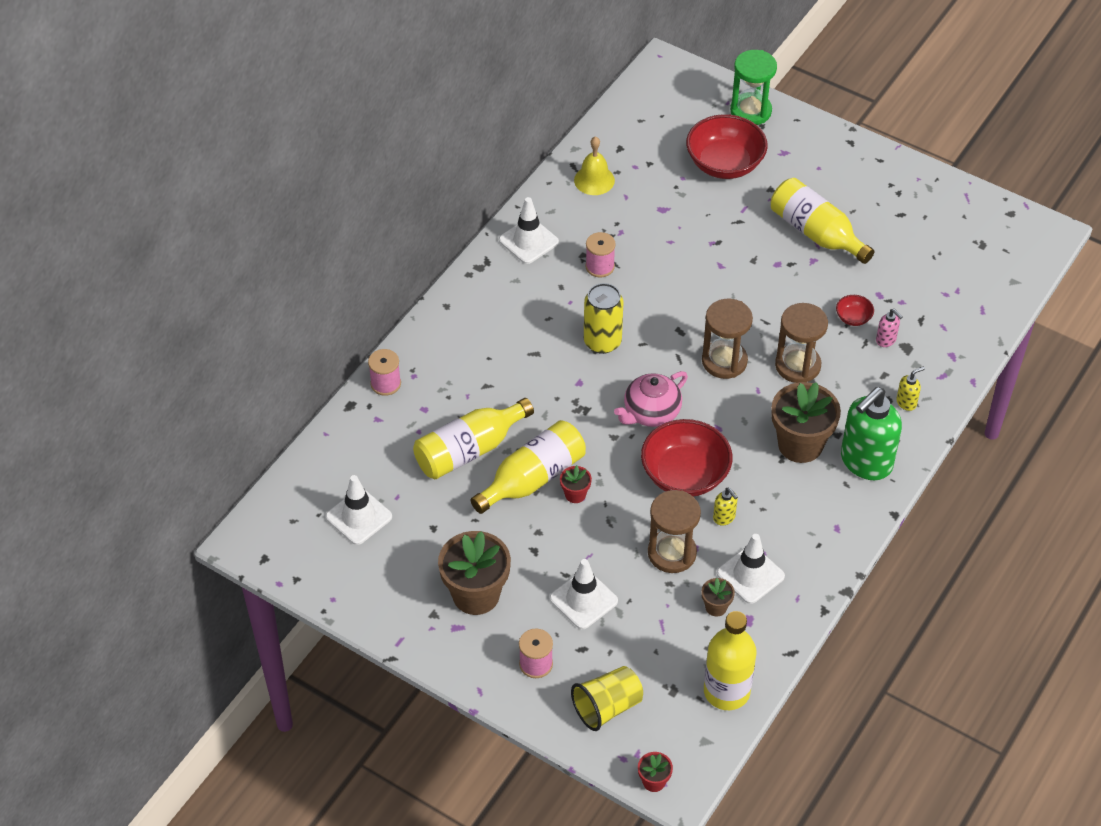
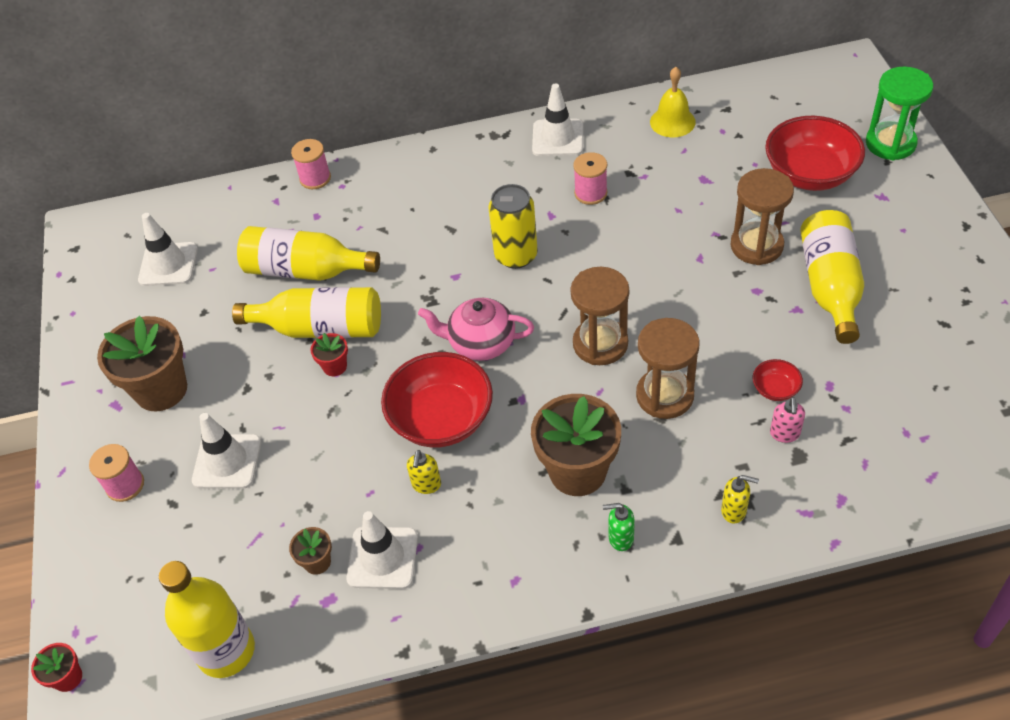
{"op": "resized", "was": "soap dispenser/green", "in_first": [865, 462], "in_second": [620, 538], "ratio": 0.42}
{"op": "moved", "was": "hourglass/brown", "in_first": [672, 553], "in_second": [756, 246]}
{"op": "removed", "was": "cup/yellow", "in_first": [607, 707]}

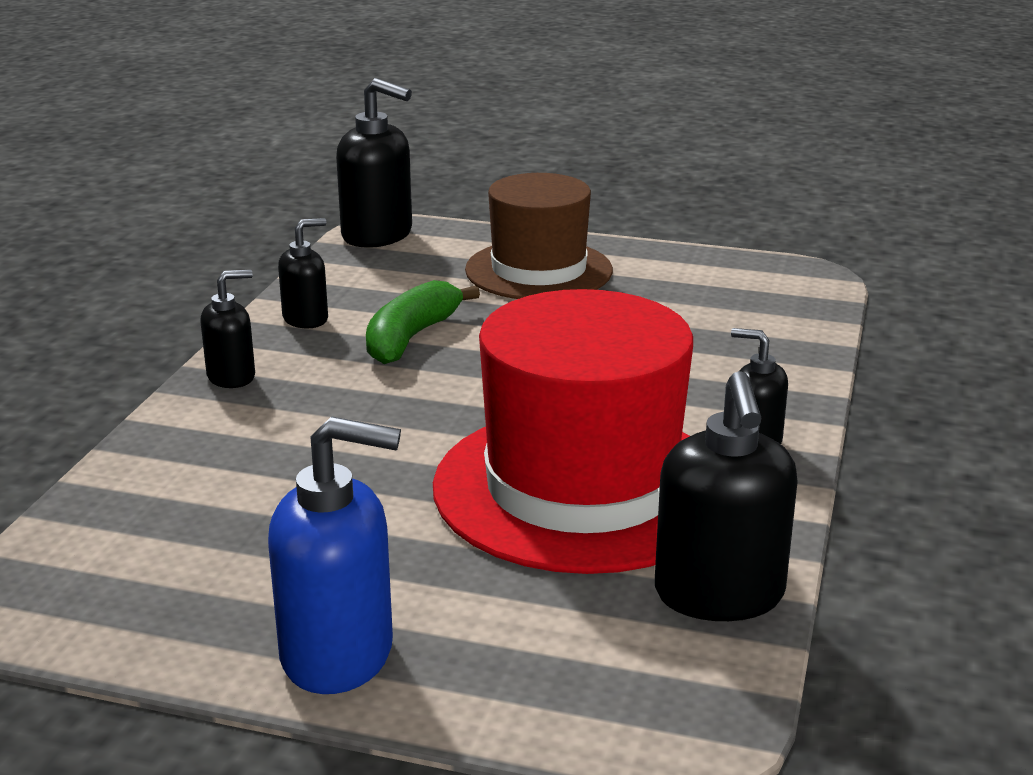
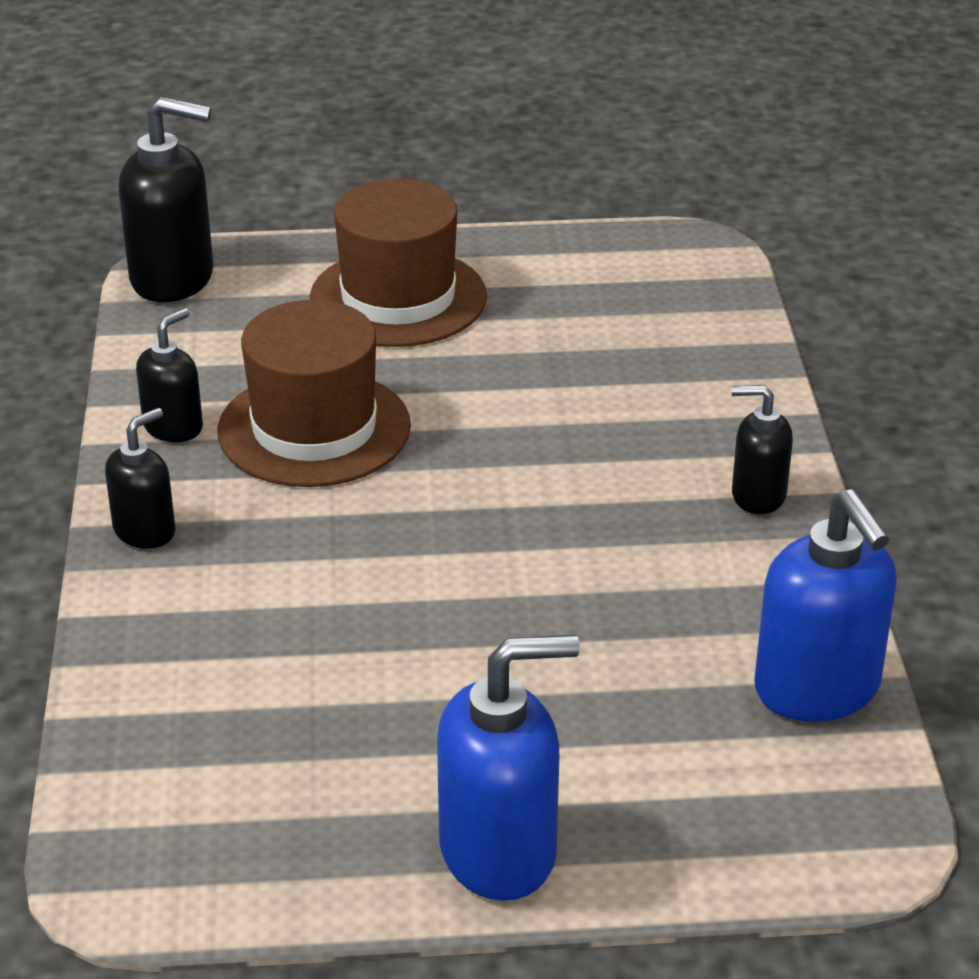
{"op": "replaced", "was": "banana/green", "now": "hat/brown", "in_first": [411, 337], "in_second": [314, 428]}
{"op": "removed", "was": "hat/red", "in_first": [582, 488]}
{"op": "recoloured", "was": "soap dispenser/black", "now": "soap dispenser/blue", "in_first": [719, 595], "in_second": [817, 689]}

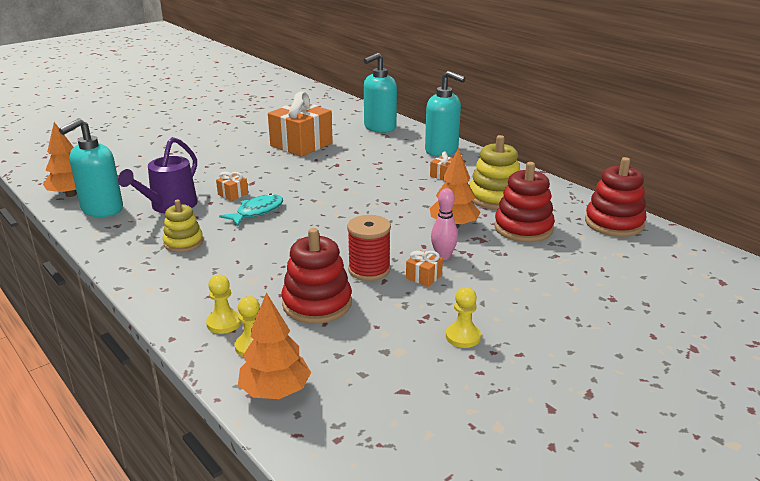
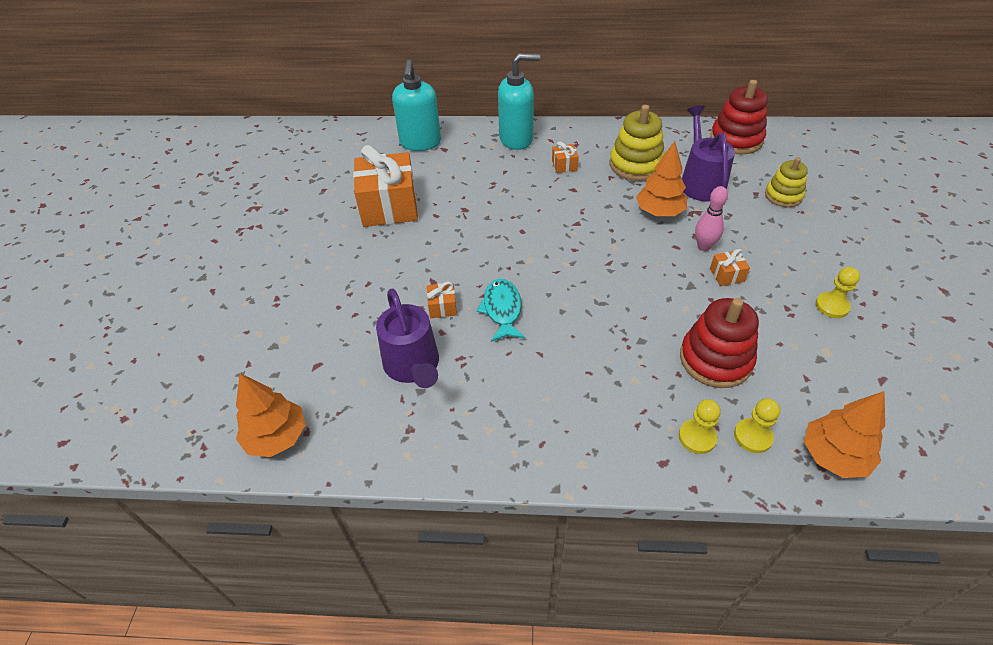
{"op": "removed", "was": "soap dispenser/turquoise", "in_first": [102, 210]}
{"op": "replaced", "was": "stacking toy/red", "now": "watering can/purple", "in_first": [523, 228], "in_second": [700, 182]}
{"op": "moved", "was": "stacking toy/yellow", "in_first": [183, 242], "in_second": [783, 196]}
{"op": "removed", "was": "spool/red", "in_first": [369, 270]}

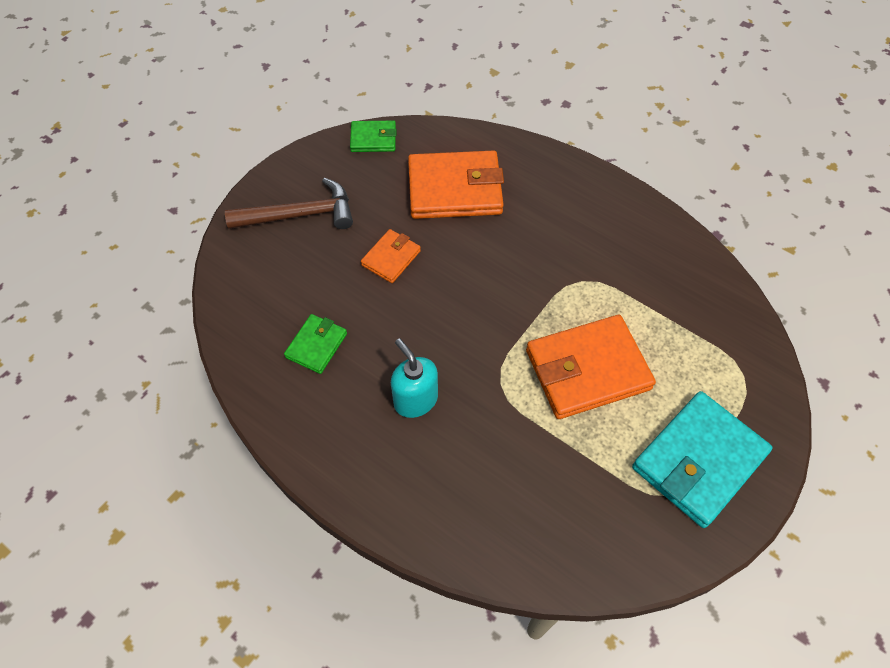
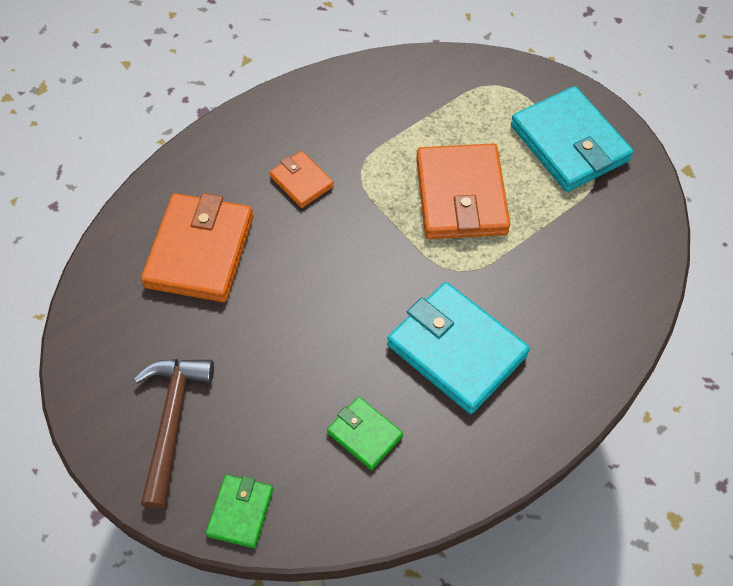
{"op": "moved", "was": "wallet/green", "in_first": [373, 139], "in_second": [240, 512]}
{"op": "moved", "was": "wallet/orange", "in_first": [391, 258], "in_second": [301, 181]}
{"op": "replaced", "was": "soap dispenser/turquoise", "now": "wallet/turquoise", "in_first": [415, 400], "in_second": [456, 350]}

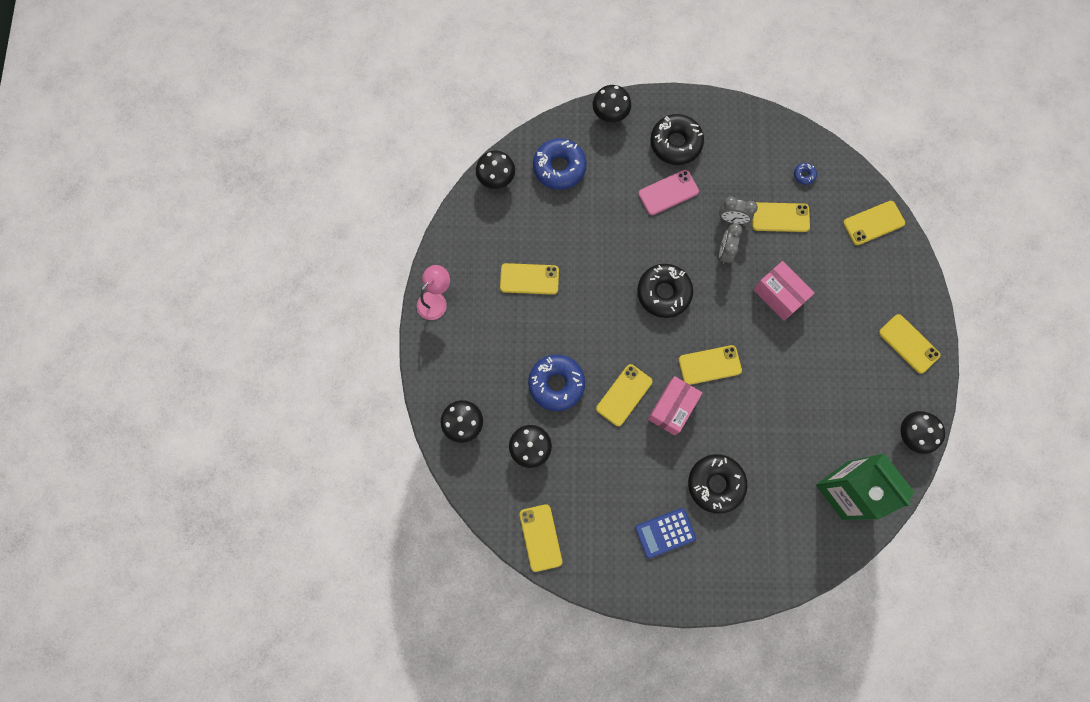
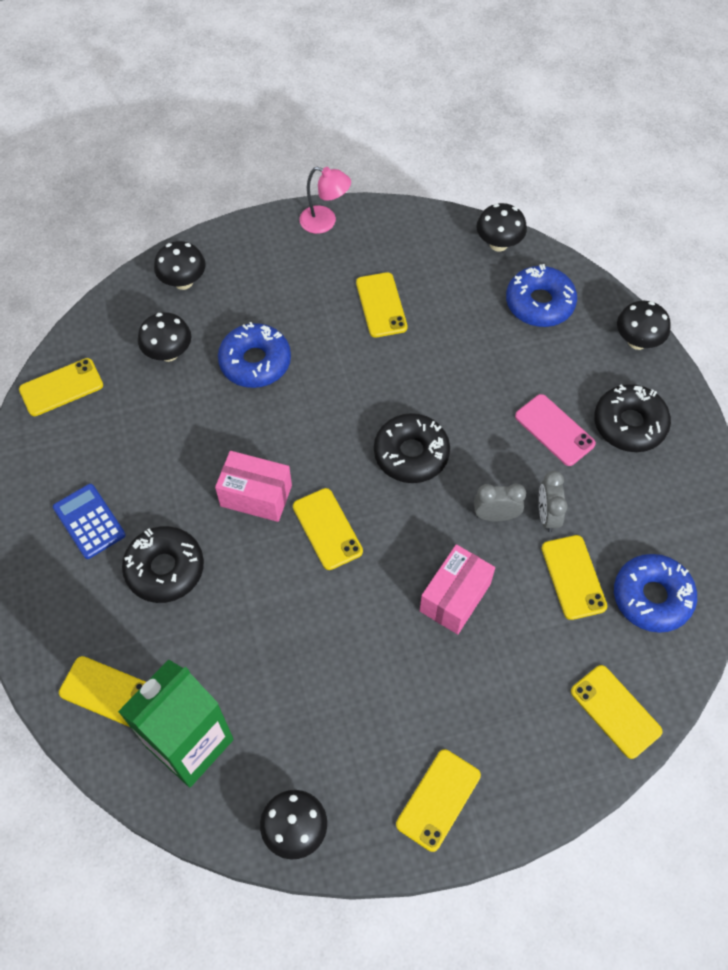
{"op": "resized", "was": "donut/blue", "in_first": [804, 175], "in_second": [652, 597], "ratio": 2.35}
{"op": "moved", "was": "phone/yellow", "in_first": [624, 395], "in_second": [107, 692]}

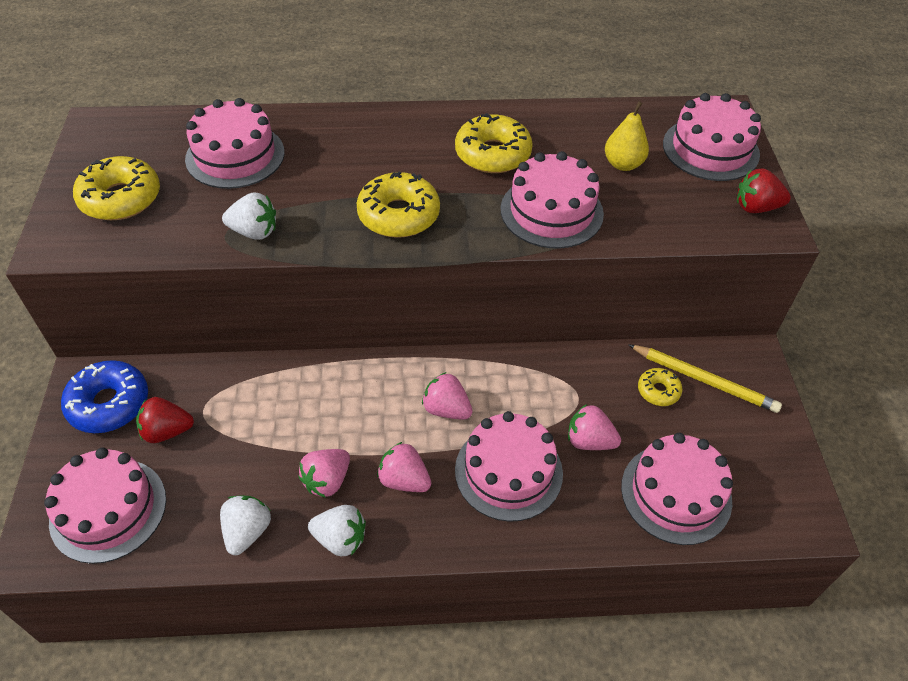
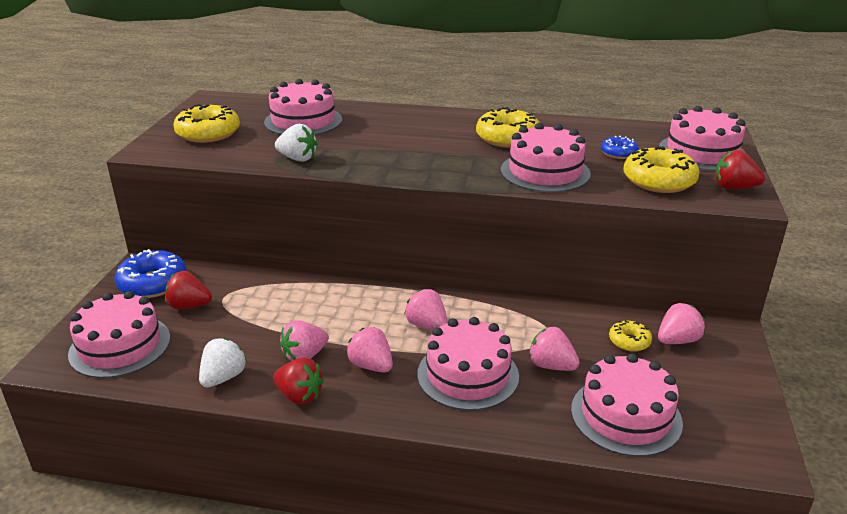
{"op": "replaced", "was": "pear/yellow", "now": "donut/blue", "in_first": [623, 164], "in_second": [618, 153]}
{"op": "moved", "was": "donut/yellow", "in_first": [398, 215], "in_second": [658, 181]}
{"op": "replaced", "was": "pencil/yellow", "now": "strawberry/pink", "in_first": [704, 380], "in_second": [677, 340]}
{"op": "recoloured", "was": "strawberry/white", "now": "strawberry/red", "in_first": [340, 539], "in_second": [299, 395]}

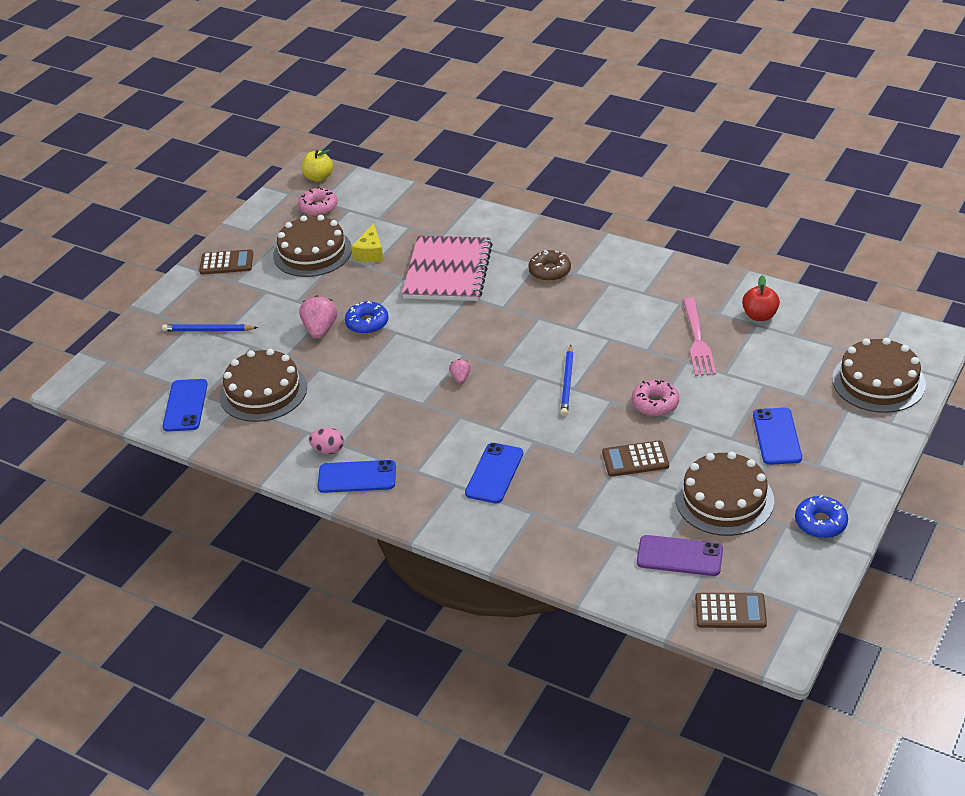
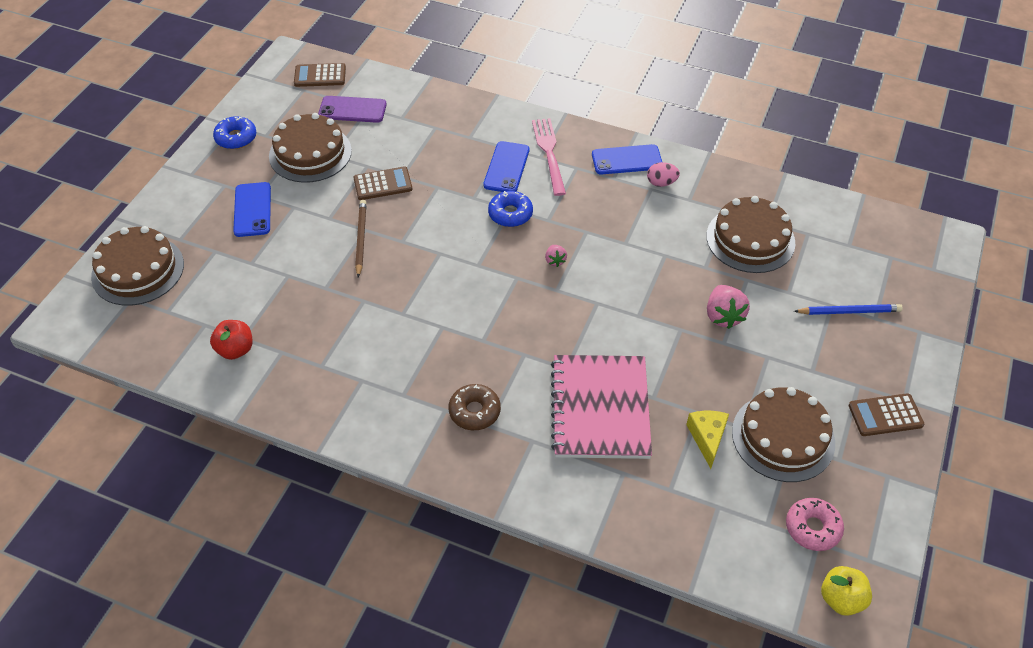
{"op": "moved", "was": "fork/pink", "in_first": [698, 340], "in_second": [549, 153]}
{"op": "moved", "was": "donut/blue", "in_first": [367, 323], "in_second": [510, 214]}
{"op": "removed", "was": "pencil/blue", "in_first": [567, 383]}
{"op": "removed", "was": "phone/blue", "in_first": [185, 405]}
{"op": "replaced", "was": "donut/pink", "now": "pencil/brown", "in_first": [655, 403], "in_second": [360, 239]}

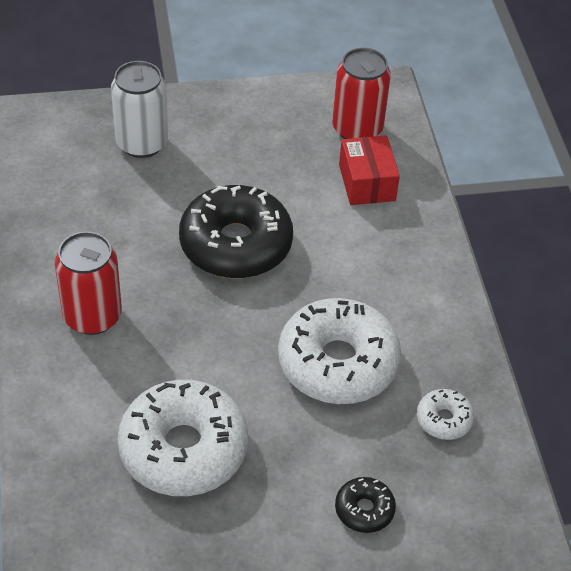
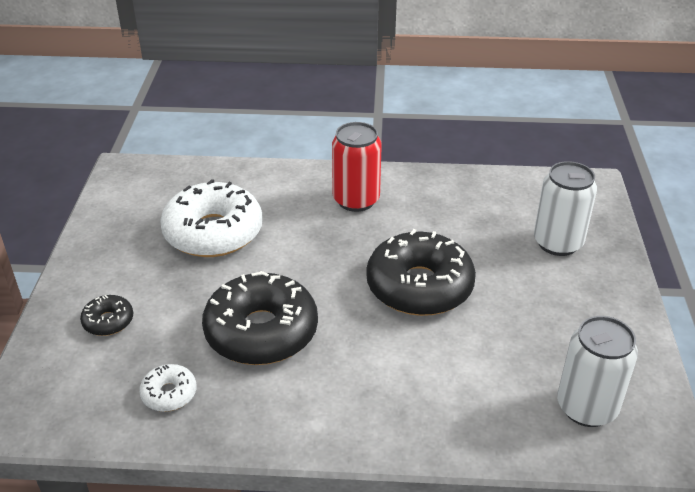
{"op": "recoloured", "was": "can/red", "now": "can/white", "in_first": [357, 129], "in_second": [586, 407]}
{"op": "removed", "was": "box/red", "in_first": [367, 182]}
{"op": "recoloured", "was": "donut/white", "now": "donut/black", "in_first": [337, 363], "in_second": [261, 331]}

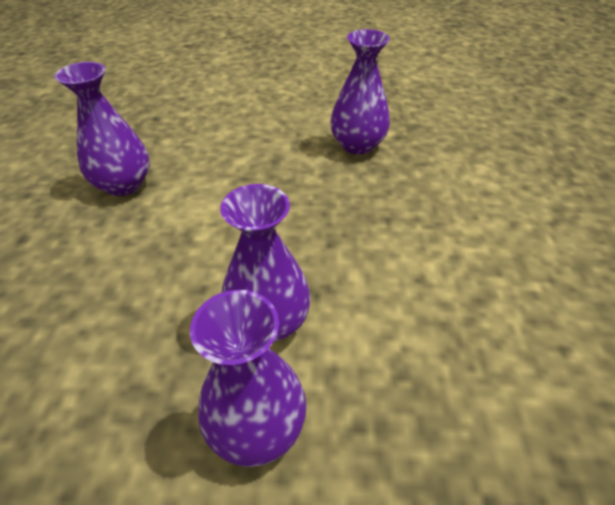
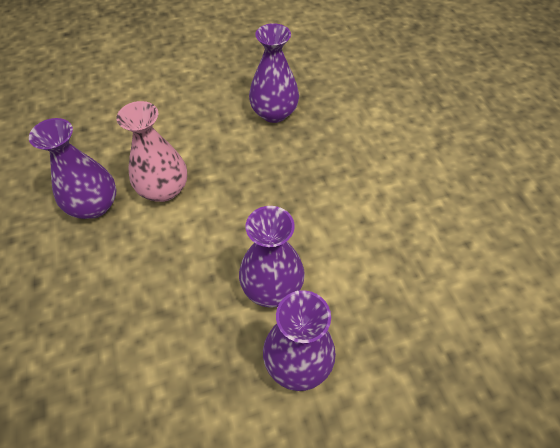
{"op": "added", "now": "vase/pink", "in_second": [164, 189]}

